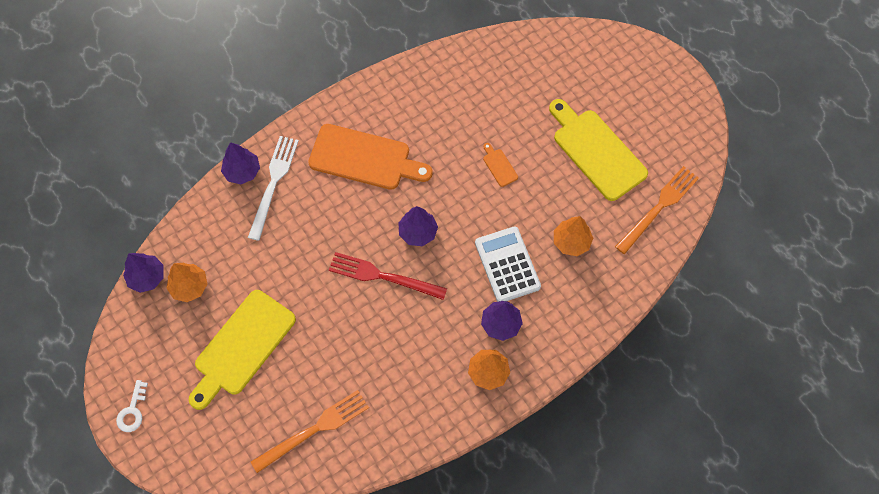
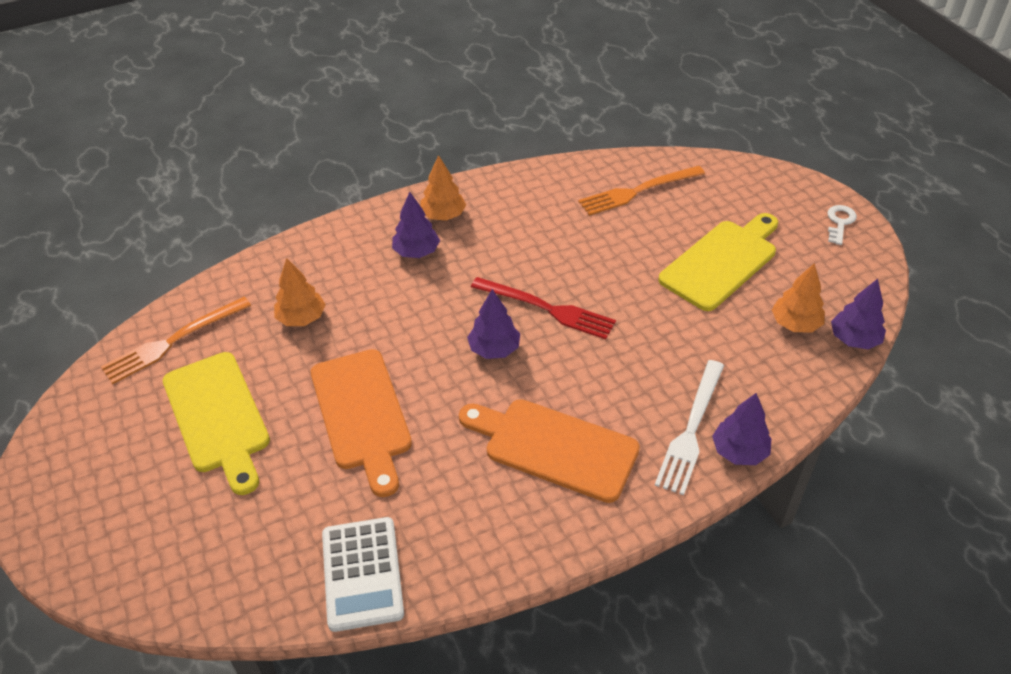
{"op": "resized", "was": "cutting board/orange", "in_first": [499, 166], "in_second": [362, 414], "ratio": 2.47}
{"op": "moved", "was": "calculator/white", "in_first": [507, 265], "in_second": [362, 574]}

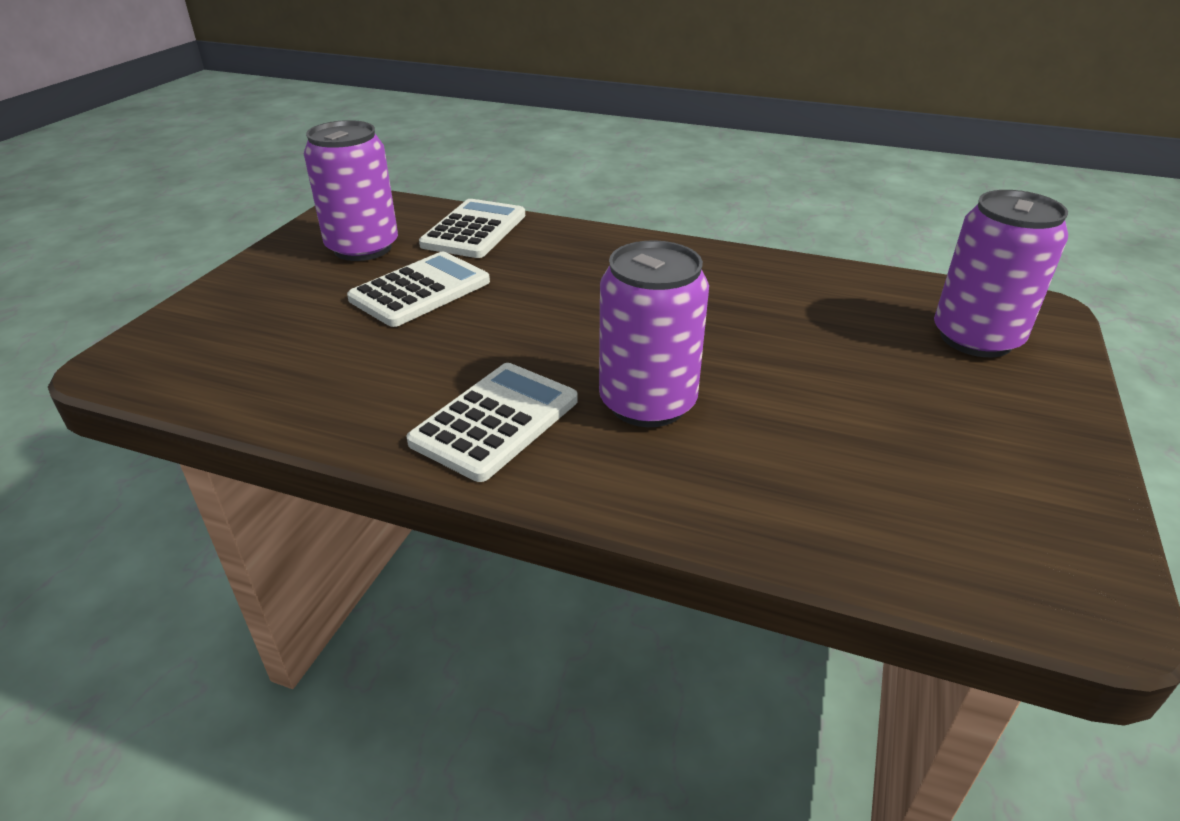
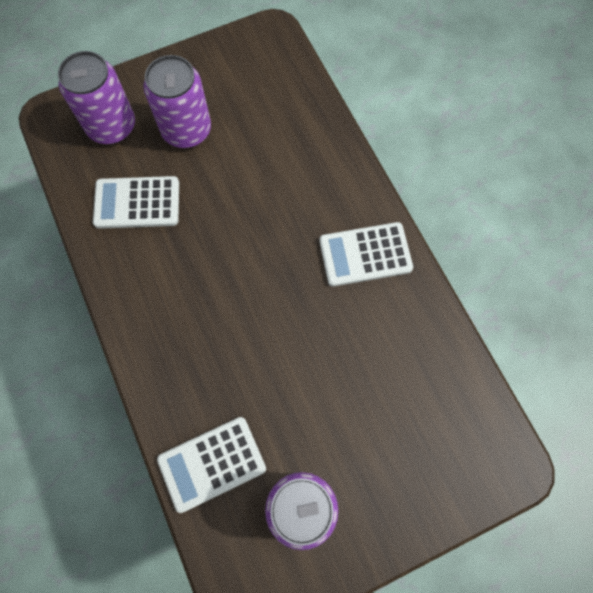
{"op": "moved", "was": "can/purple", "in_first": [647, 403], "in_second": [186, 130]}
{"op": "moved", "was": "calculator/white", "in_first": [420, 290], "in_second": [137, 203]}

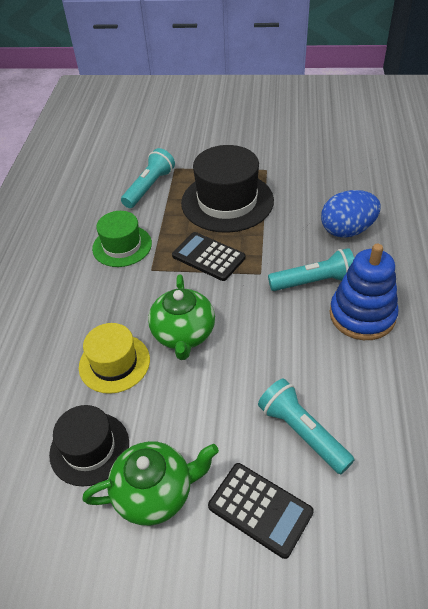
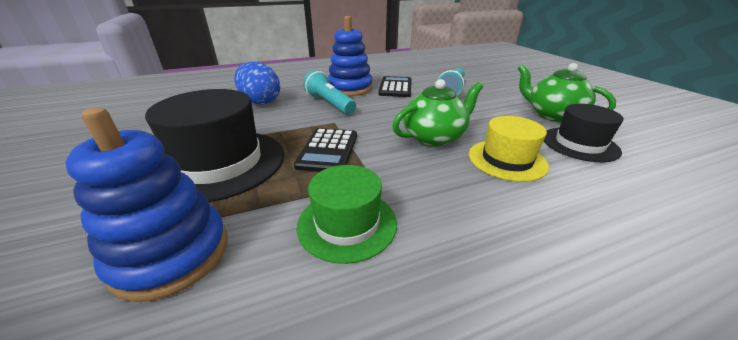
{"op": "replaced", "was": "flashlight/turquoise", "now": "stacking toy/blue", "in_first": [149, 187], "in_second": [172, 254]}
{"op": "moved", "was": "calculator/black", "in_first": [260, 509], "in_second": [395, 87]}

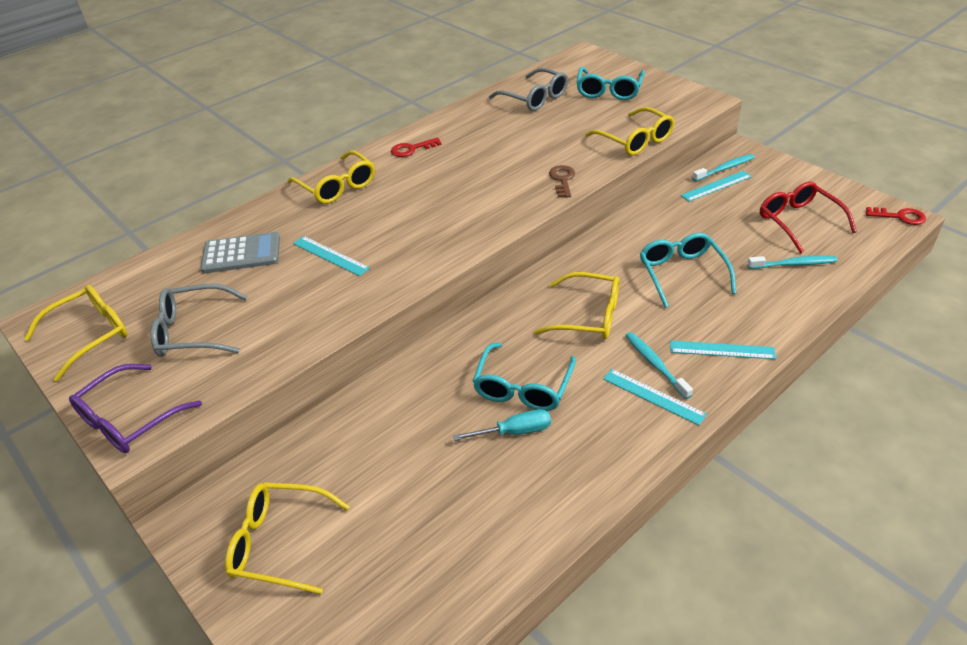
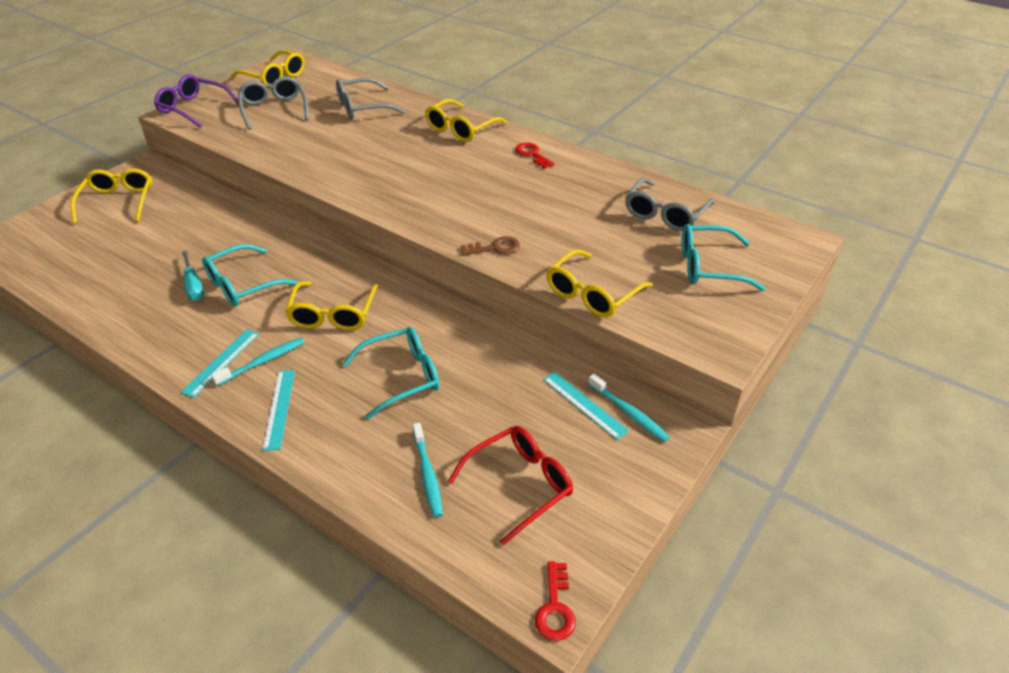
{"op": "replaced", "was": "calculator/grey", "now": "glasses/grey", "in_first": [241, 254], "in_second": [362, 107]}
{"op": "removed", "was": "ruler/turquoise", "in_first": [330, 256]}
{"op": "turned", "was": "glasses/turquoise", "in_first": [523, 387], "in_second": [243, 285], "clockwise": -45}

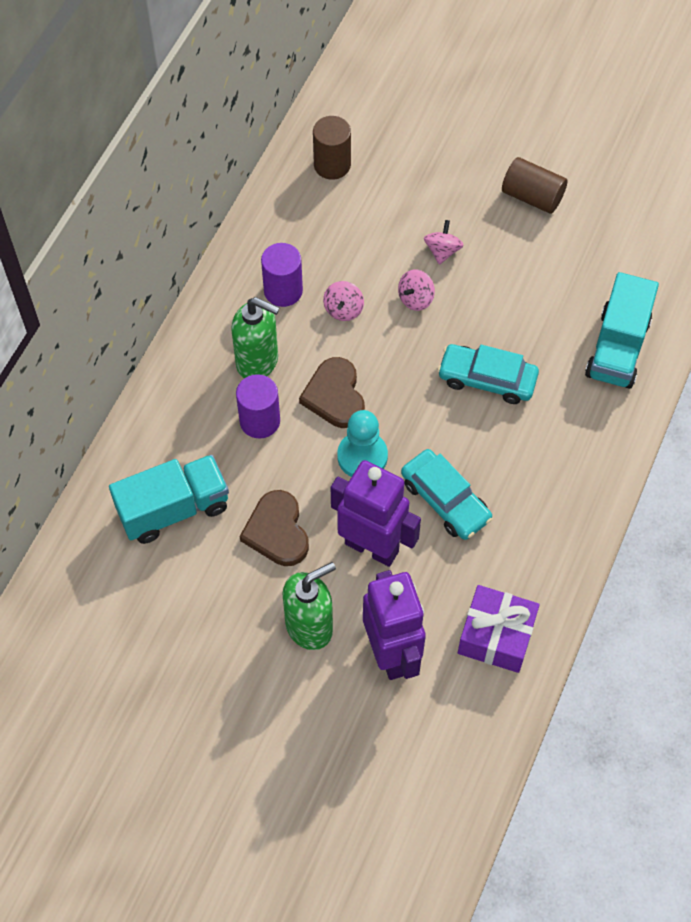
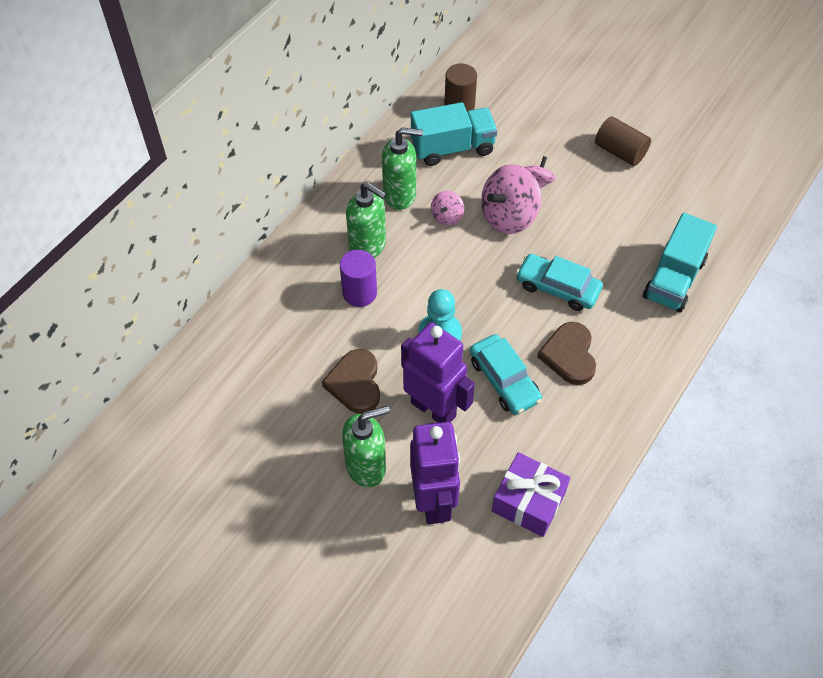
{"op": "replaced", "was": "cylinder/purple", "now": "soap dispenser/green", "in_first": [283, 291], "in_second": [400, 195]}
{"op": "resized", "was": "spinning top/pink", "in_first": [415, 299], "in_second": [508, 216], "ratio": 1.96}
{"op": "moved", "was": "heart/brown", "in_first": [335, 396], "in_second": [569, 355]}
{"op": "moved", "was": "truck/turquoise", "in_first": [173, 509], "in_second": [452, 148]}

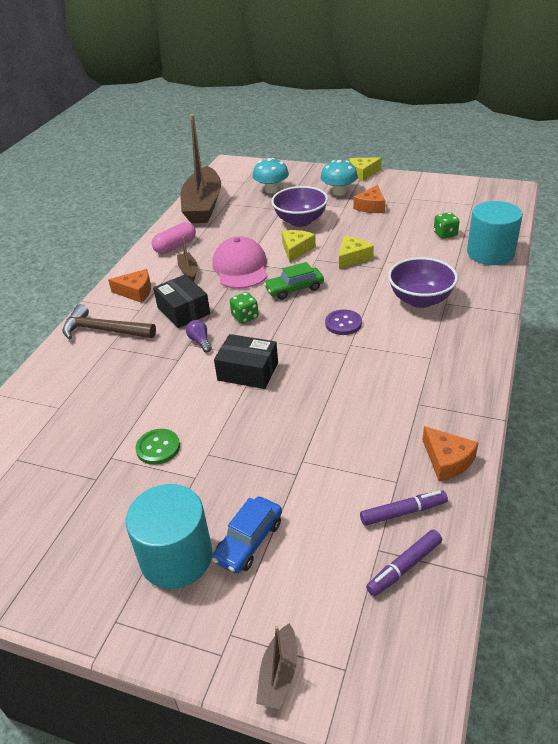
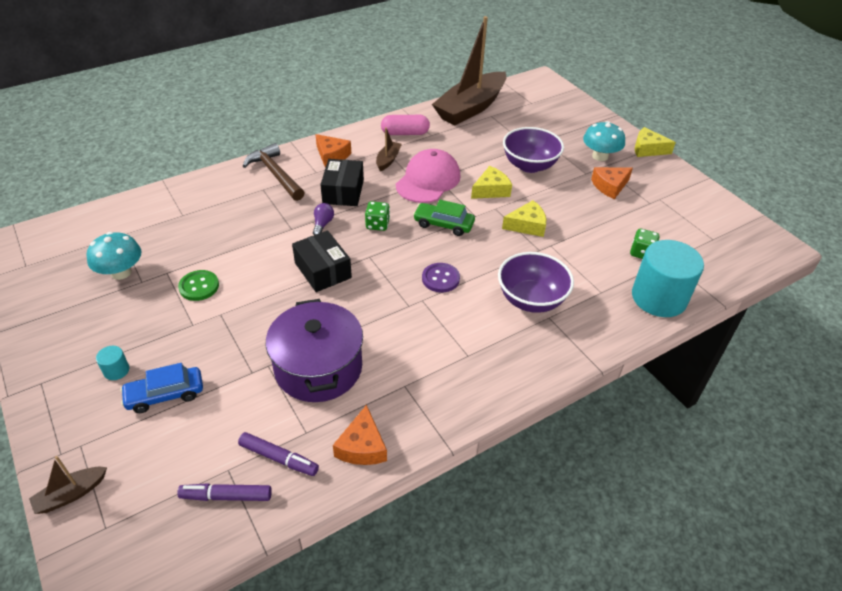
{"op": "moved", "was": "mushroom/turquoise", "in_first": [271, 190], "in_second": [121, 272]}
{"op": "resized", "was": "cylinder/turquoise", "in_first": [176, 557], "in_second": [116, 370], "ratio": 0.4}
{"op": "added", "now": "pot/purple", "in_second": [318, 368]}

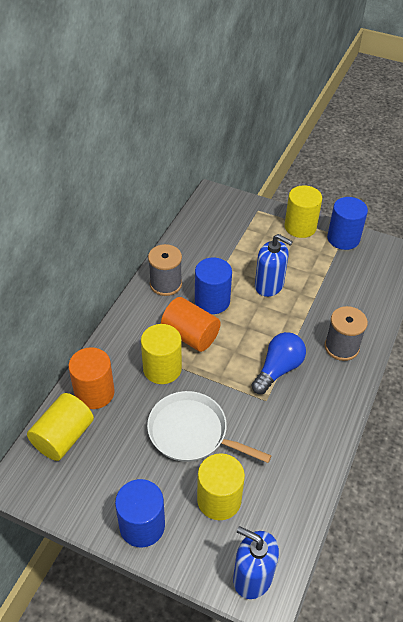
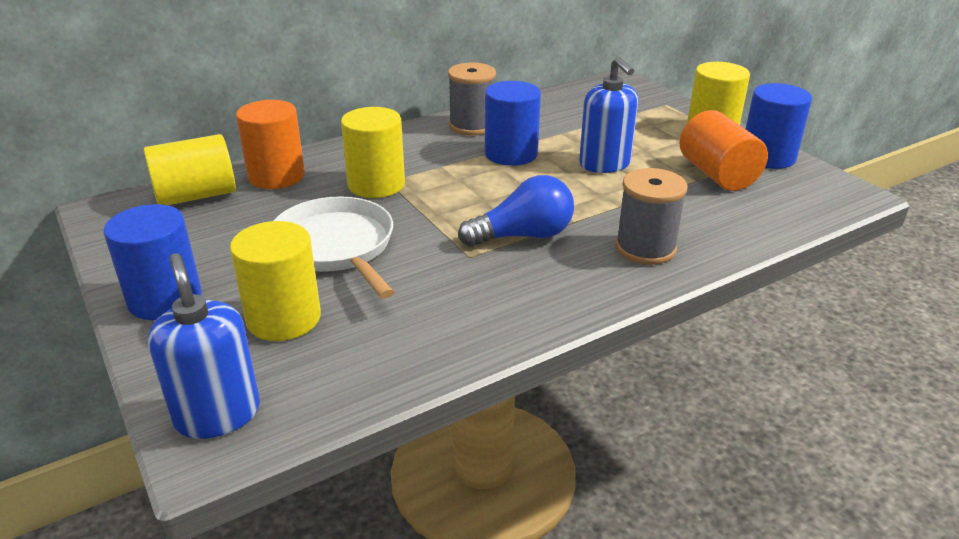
{"op": "moved", "was": "cylinder/orange", "in_first": [190, 335], "in_second": [717, 175]}

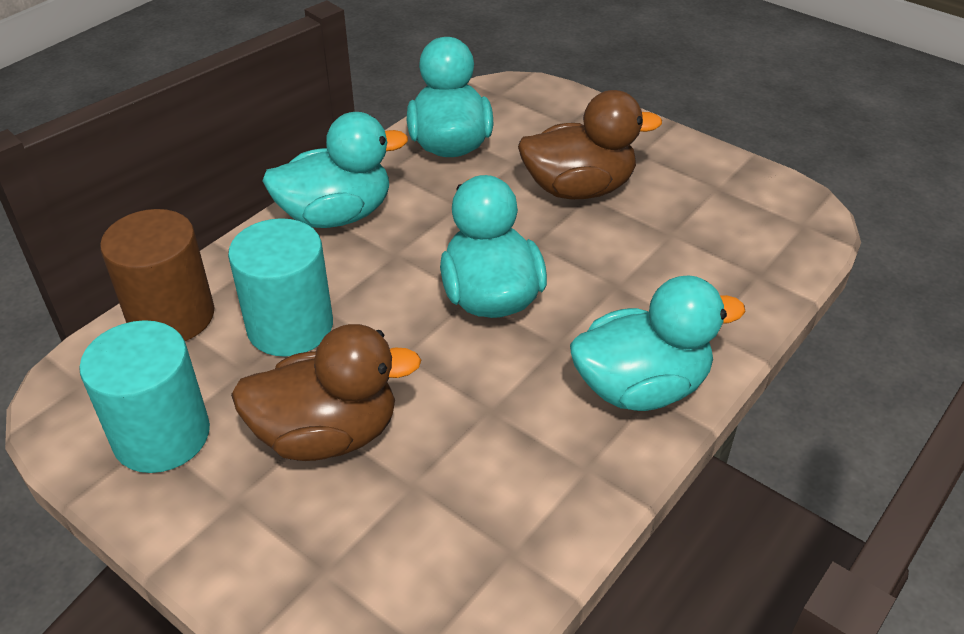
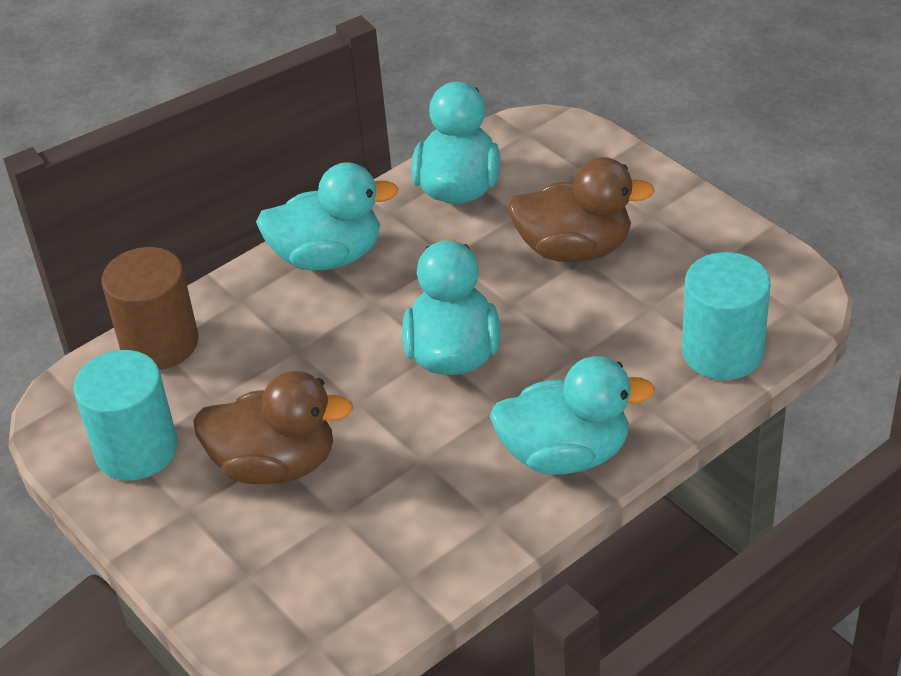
{"op": "moved", "was": "cylinder/turquoise", "in_first": [290, 326], "in_second": [722, 352]}

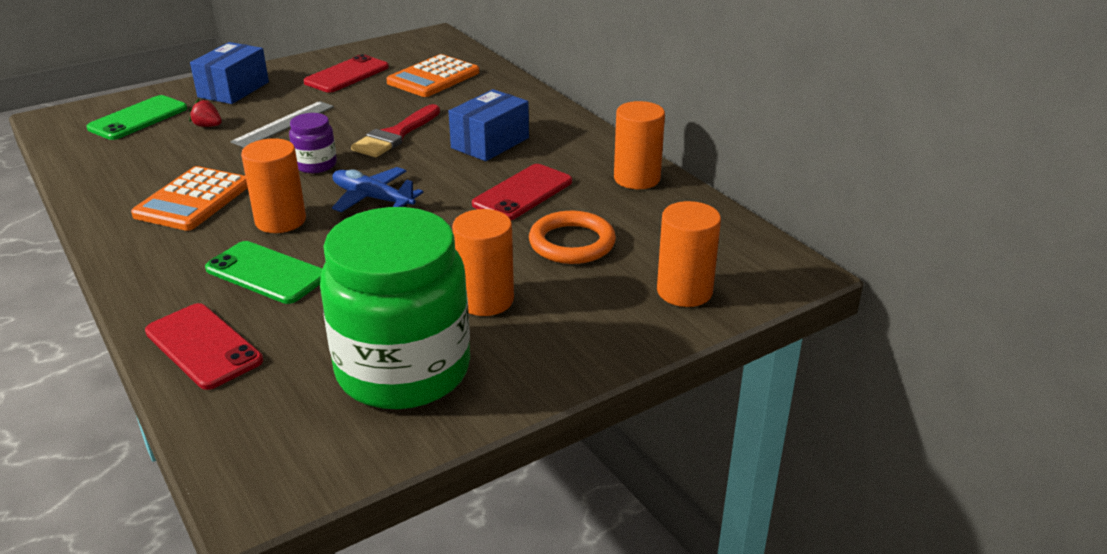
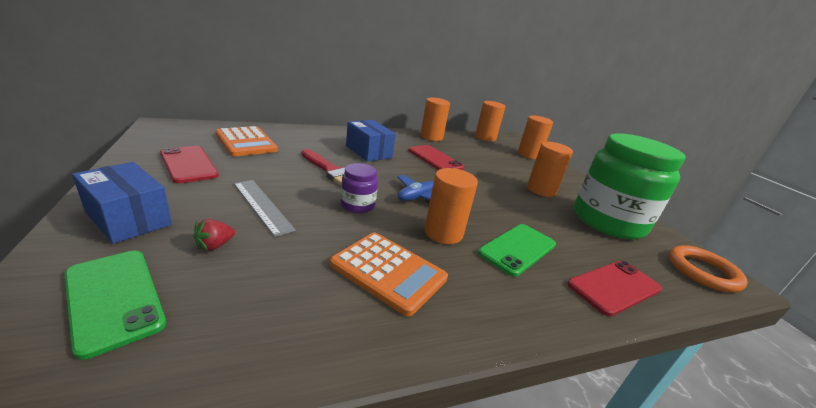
{"op": "moved", "was": "ring/orange", "in_first": [572, 243], "in_second": [703, 271]}
{"op": "added", "now": "cylinder/orange", "in_second": [485, 137]}

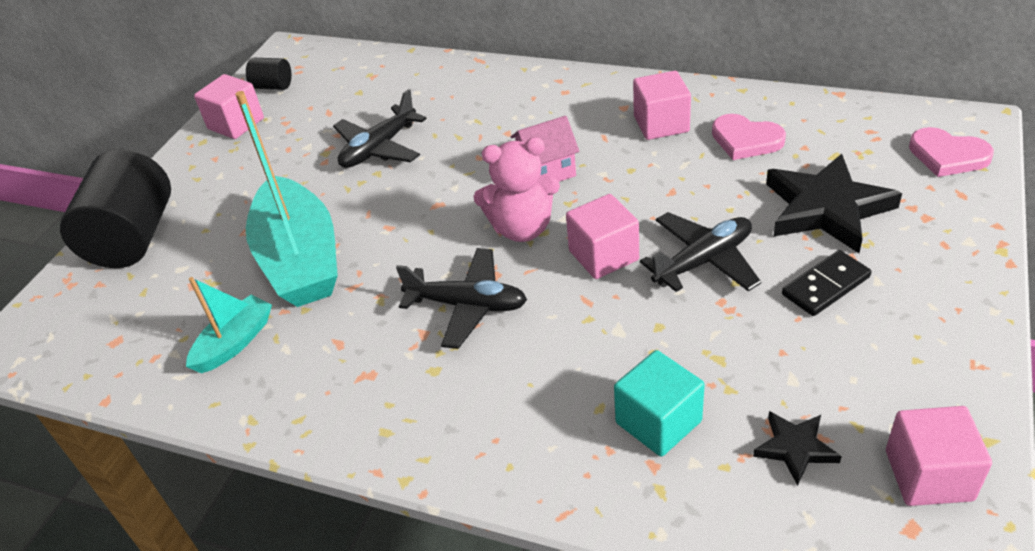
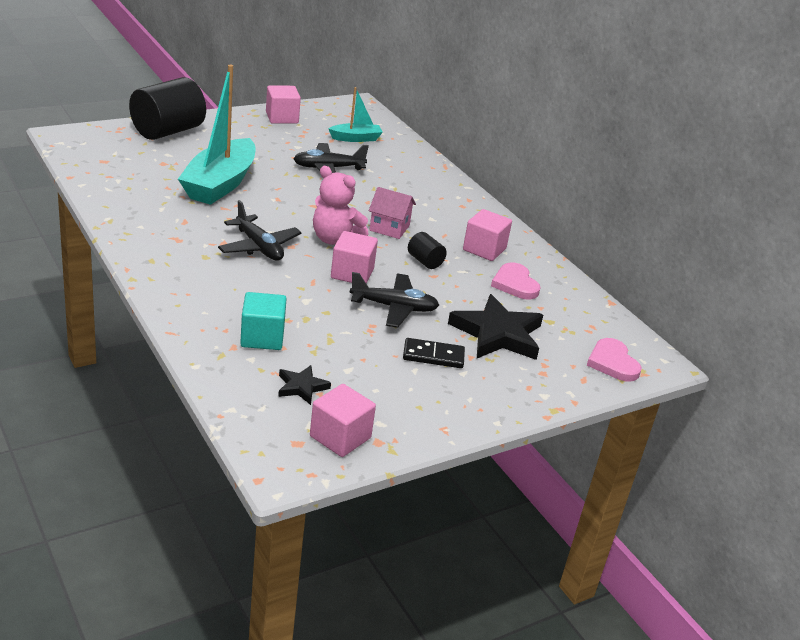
{"op": "moved", "was": "cylinder/black", "in_first": [273, 86], "in_second": [425, 261]}
{"op": "moved", "was": "boat/turquoise", "in_first": [235, 343], "in_second": [356, 138]}

